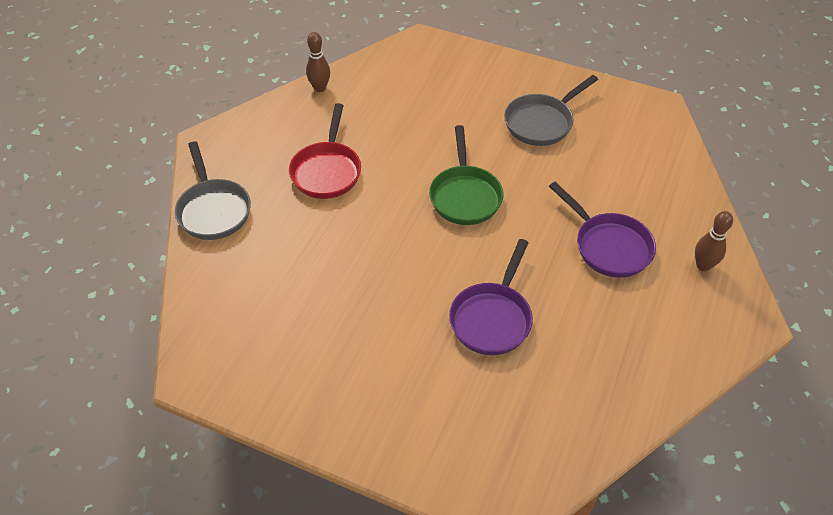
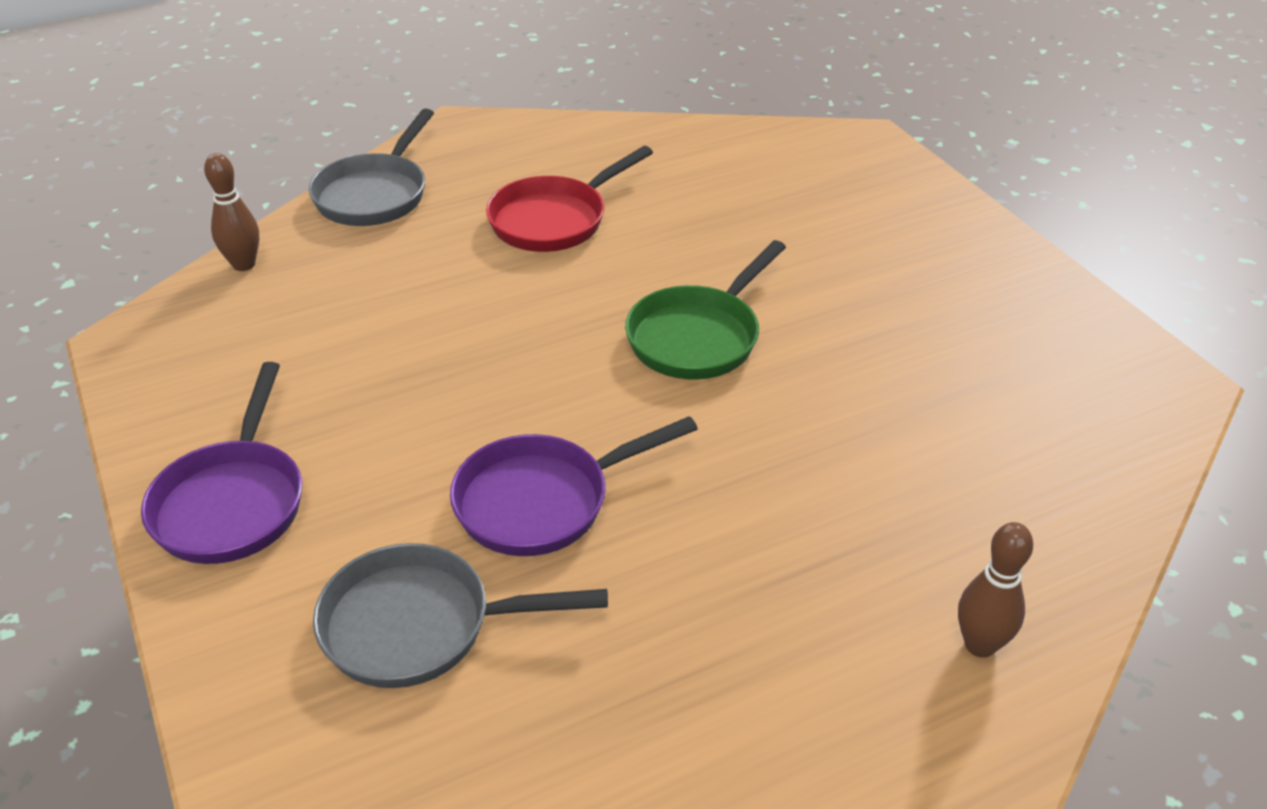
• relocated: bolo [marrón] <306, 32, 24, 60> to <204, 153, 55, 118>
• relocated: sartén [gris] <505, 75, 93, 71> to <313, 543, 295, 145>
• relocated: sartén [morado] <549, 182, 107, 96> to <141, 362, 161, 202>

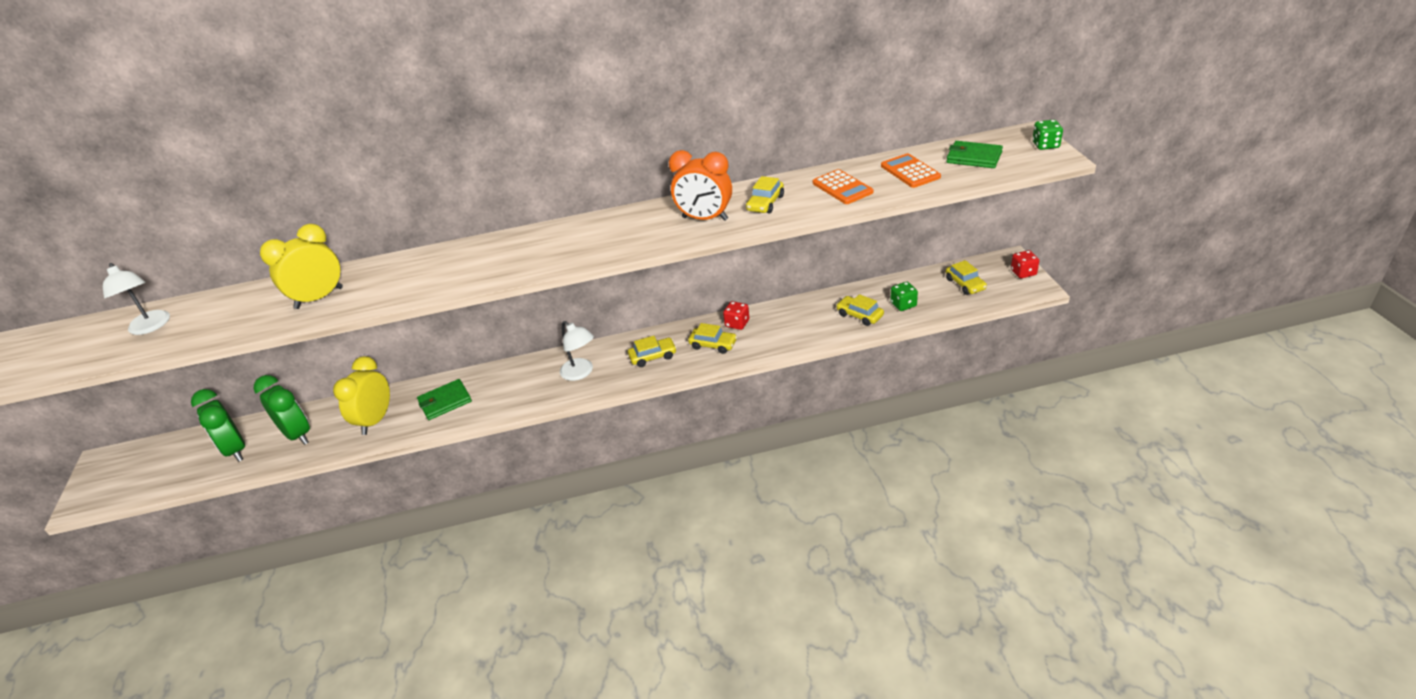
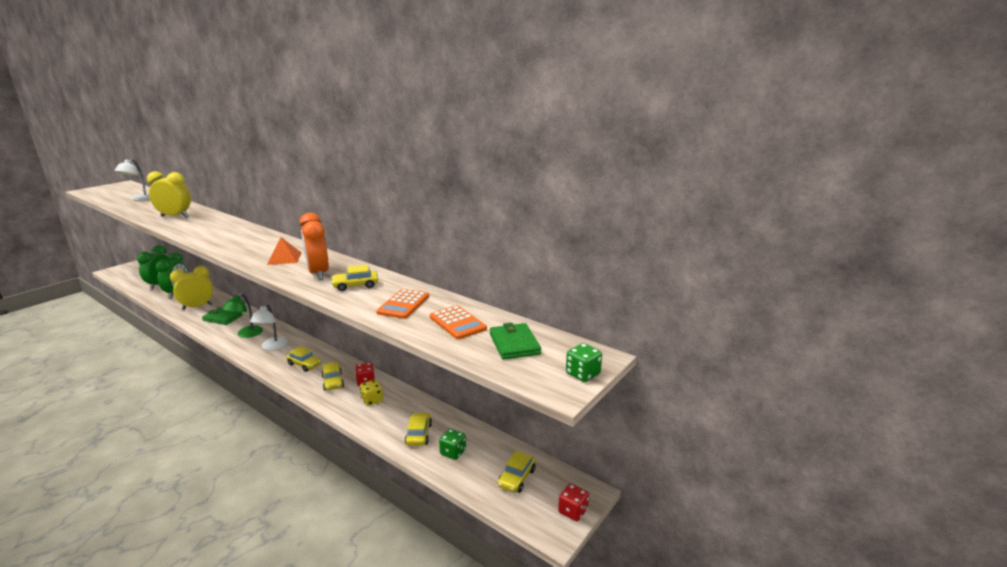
• spun: calculadora [naranja] <881, 153, 60, 35> = <430, 305, 57, 34> 120 degrees clockwise
• appeared: lámpara [verde] <222, 293, 41, 45>
• appeared: pirámide [naranja] <267, 237, 35, 28>
• appeared: dado [amarillo] <360, 380, 23, 26>

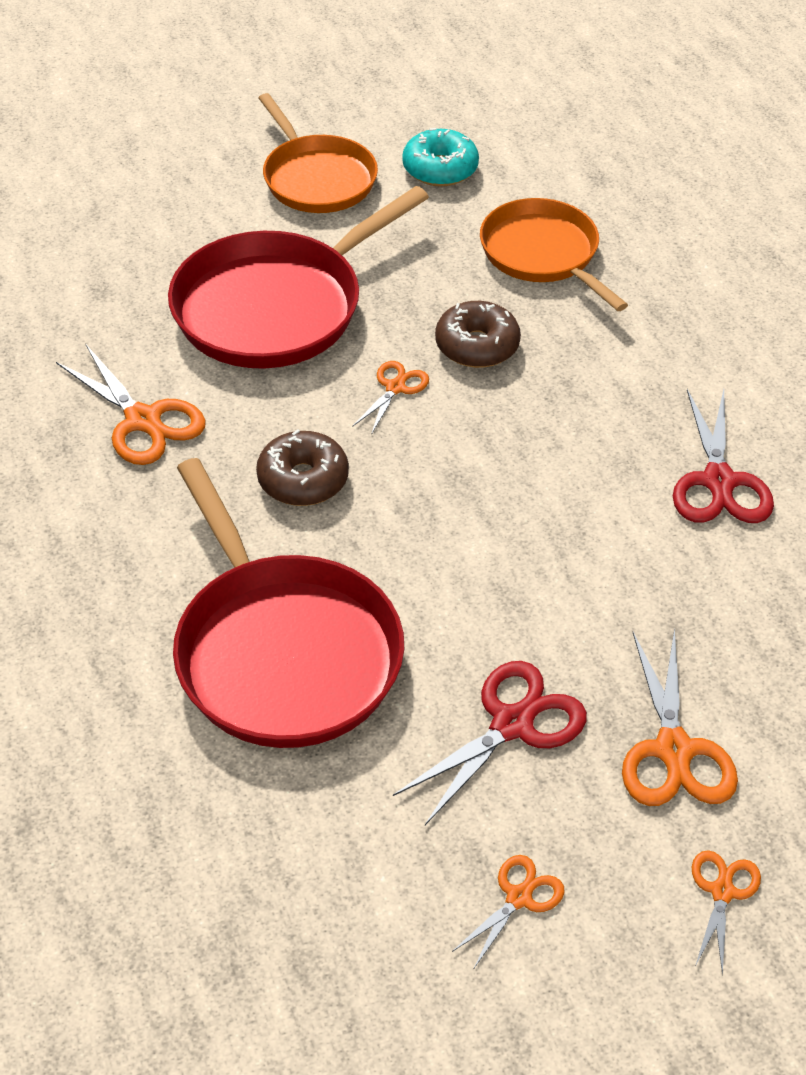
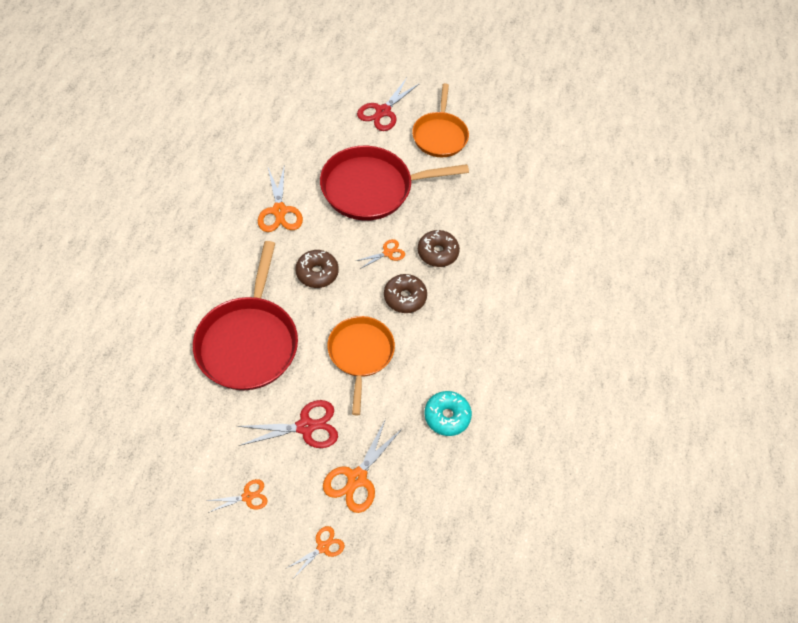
• relocated: rosquilla [turquesa] <402, 128, 77, 59> to <424, 391, 48, 45>
• relocated: sartén [naranja] <480, 198, 148, 113> to <327, 316, 68, 99>
• relocated: tijeras [rojo] <673, 389, 101, 134> to <357, 78, 63, 53>
• appeared: rosquilla [marrón] <384, 274, 43, 39>

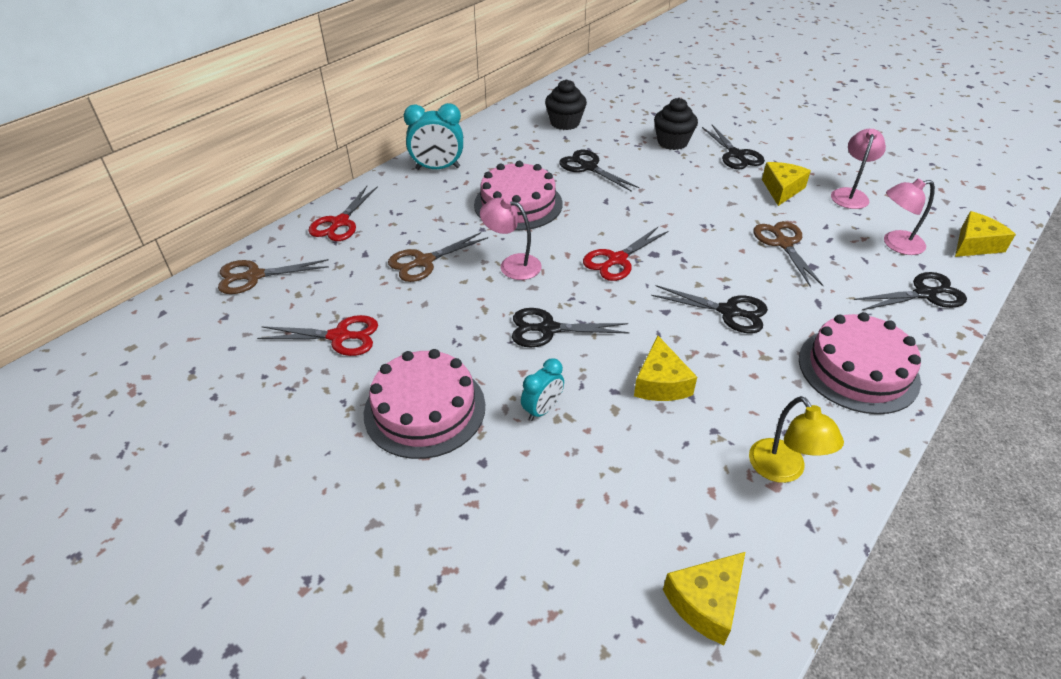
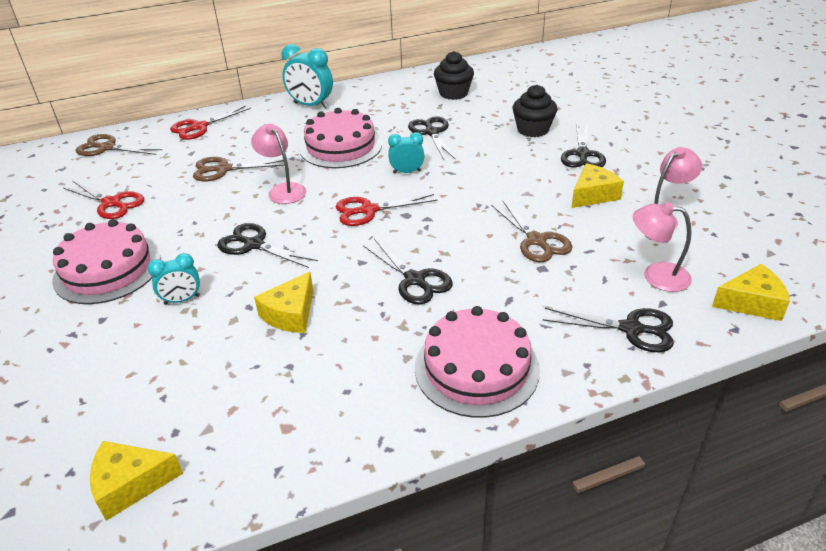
• missing: lámpara [amarillo] <749, 396, 95, 87>
• spun: tijeras [marrón] <753, 221, 71, 66> = <491, 200, 82, 62> 135 degrees clockwise
• appeared: despertador [turquesa] <388, 132, 37, 42>

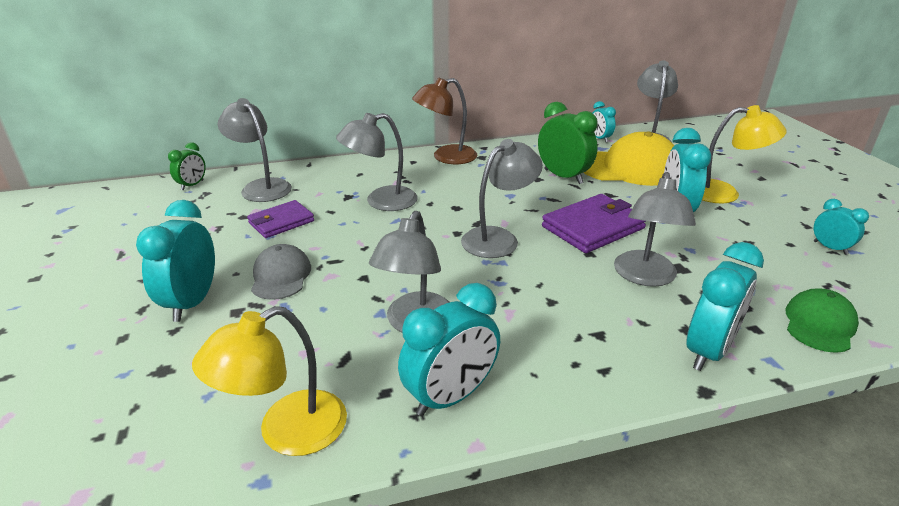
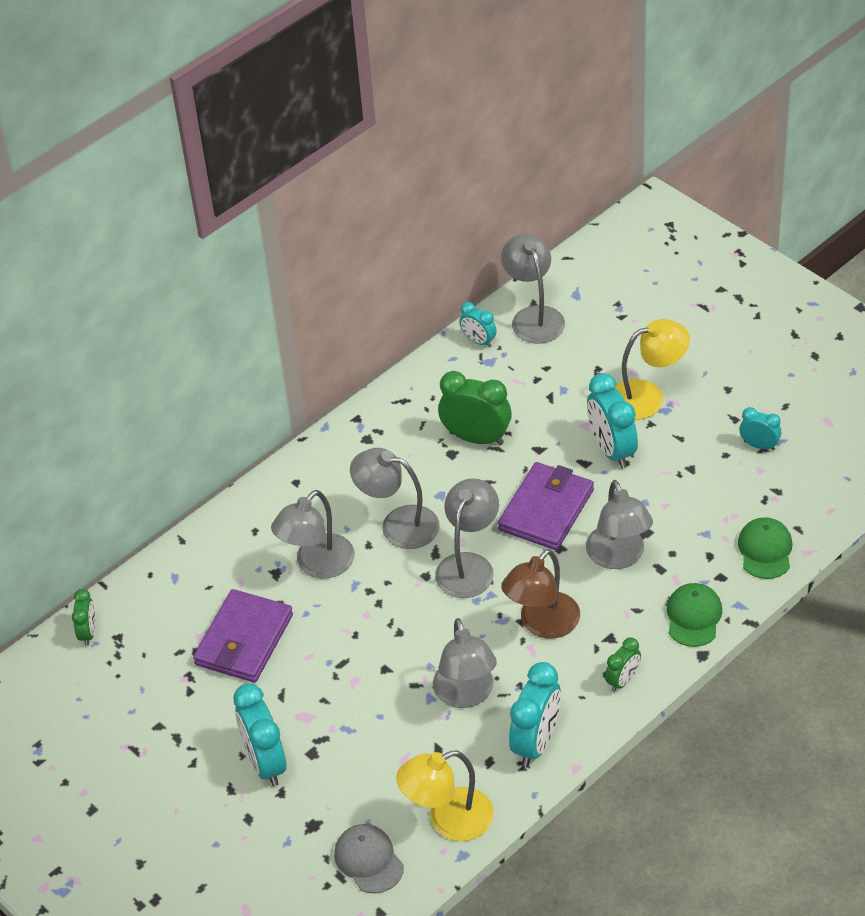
• spun: lámpara [amarillo] <192, 306, 155, 150> = <396, 751, 98, 90> 45 degrees clockwise
• relocated: lámpara [gris] <218, 98, 74, 104> to <350, 448, 90, 101>
• size: cartera [morado] <247, 200, 67, 38> = <193, 589, 100, 93> x1.55
• relocated: gorra [gris] <251, 244, 60, 56> to <334, 824, 70, 69>
• relocated: lámpara [marrón] <412, 77, 65, 87> to <501, 549, 79, 90>
• missing: gorra [amarillo] <583, 131, 91, 55>
• exchanged: despertador [turquesa] <687, 242, 77, 129> to gorra [verde] <667, 583, 55, 64>
• appeared: despertador [verde] <605, 637, 36, 55>

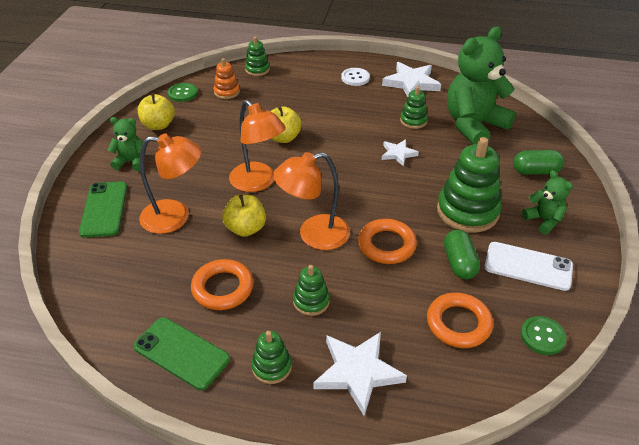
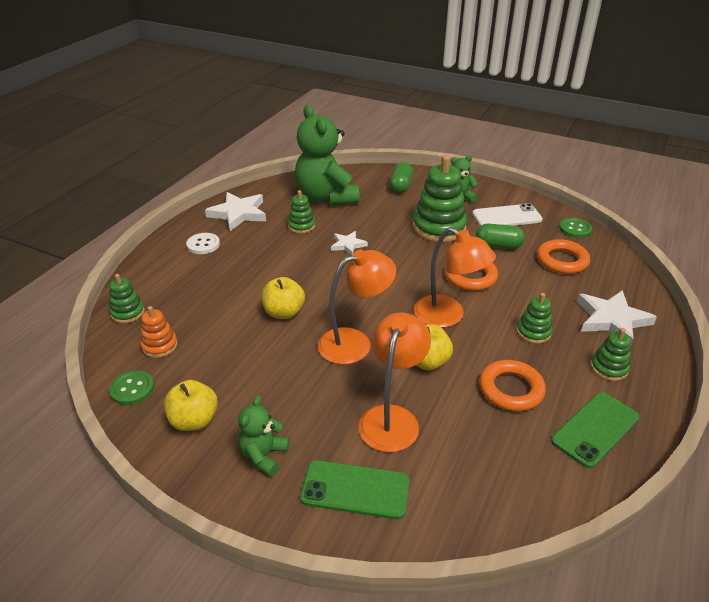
• spun: lámpara [naranja] <273, 152, 77, 98> = <414, 227, 82, 101> 45 degrees counterclockwise
• spun: móvil [blanco] <484, 242, 89, 49> = <472, 203, 71, 23> 45 degrees clockwise

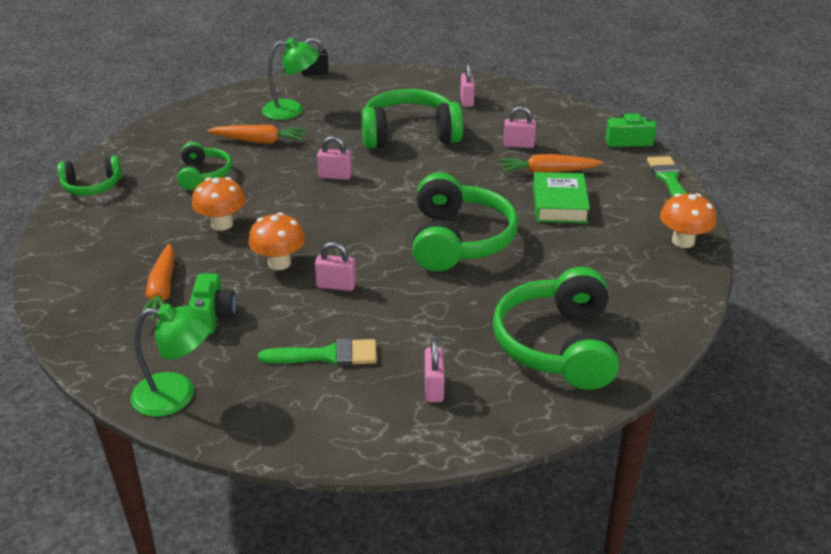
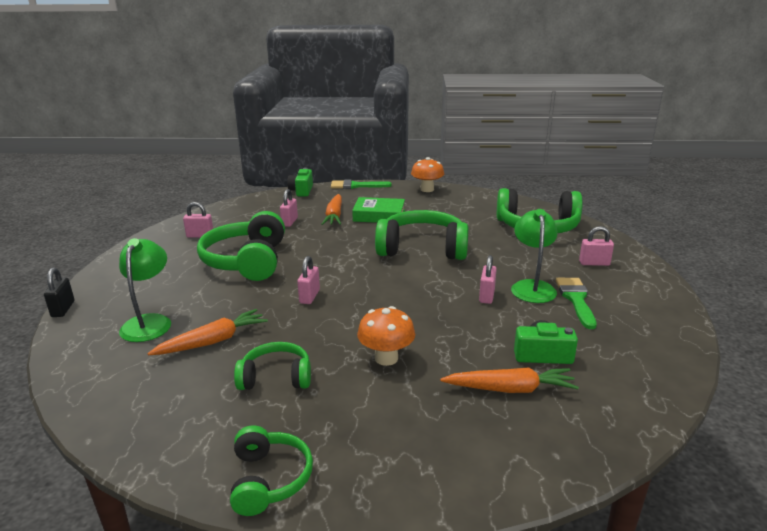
• relocated: lámpara [verde] <130, 304, 83, 113> to <511, 209, 46, 94>
• spun: zanahoria [naranja] <207, 125, 100, 19> = <147, 309, 121, 46> 45 degrees clockwise
• missing: seta [naranja] <248, 212, 57, 58>

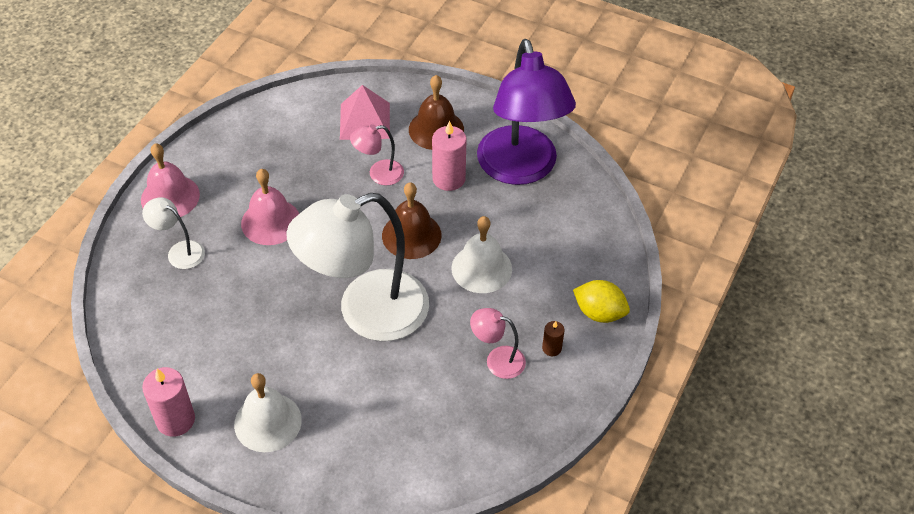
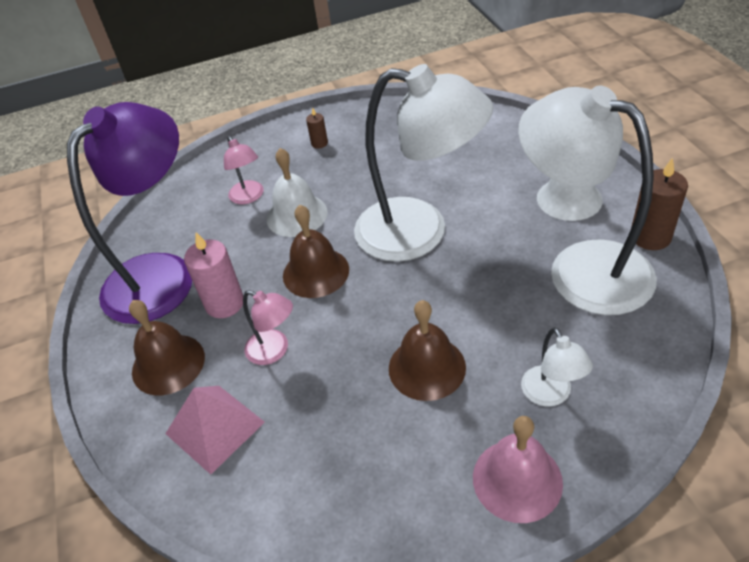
• colour: vela [rosa] <142, 367, 53, 70> to vela [marrón] <631, 157, 57, 93>
• colour: campana [rosa] <241, 169, 58, 76> to campana [marrón] <389, 300, 77, 101>
• relocated: lámpara [rosa] <470, 308, 56, 71> to <224, 136, 40, 68>
• missing: limón [amarillo] <573, 280, 57, 43>
• appeared: lámpara [blanco] <518, 85, 139, 230>

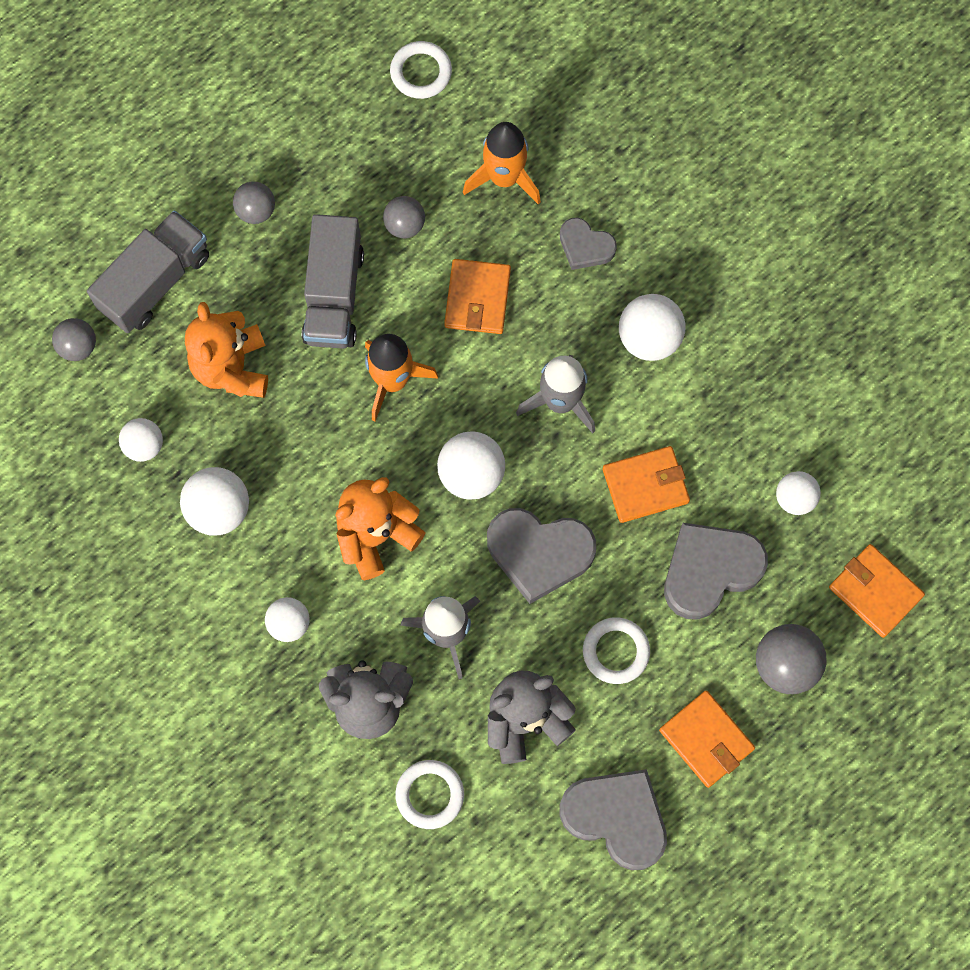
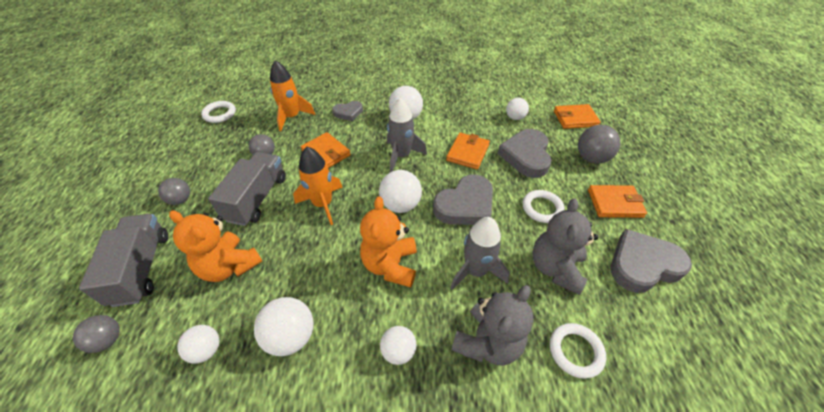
• spun: camión [gris] <302, 214, 62, 135> = <208, 152, 78, 74> 120 degrees counterclockwise

